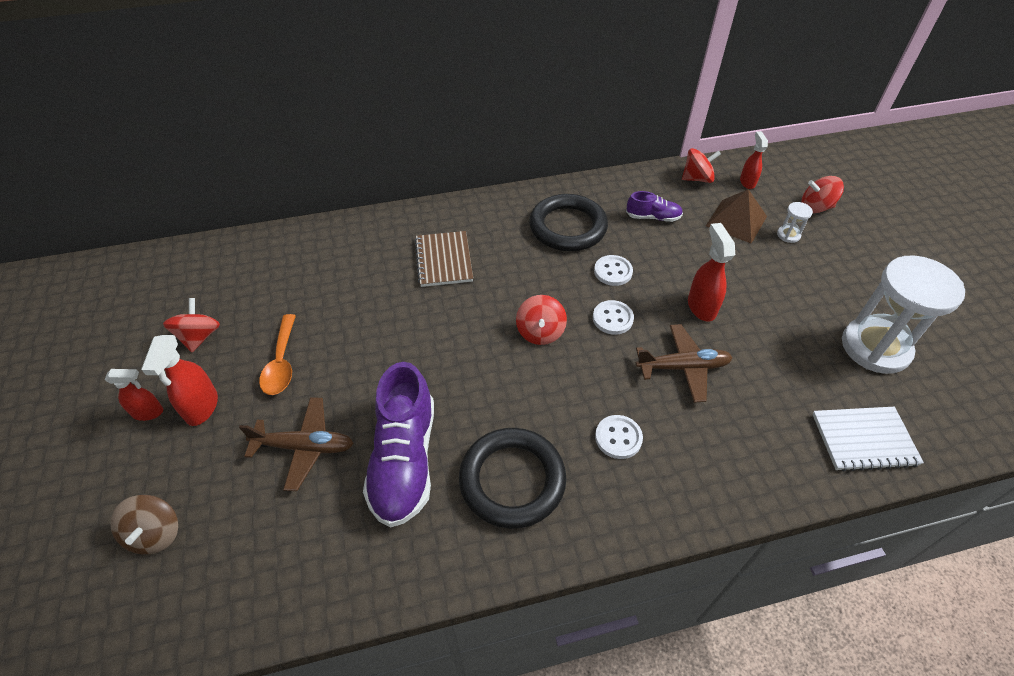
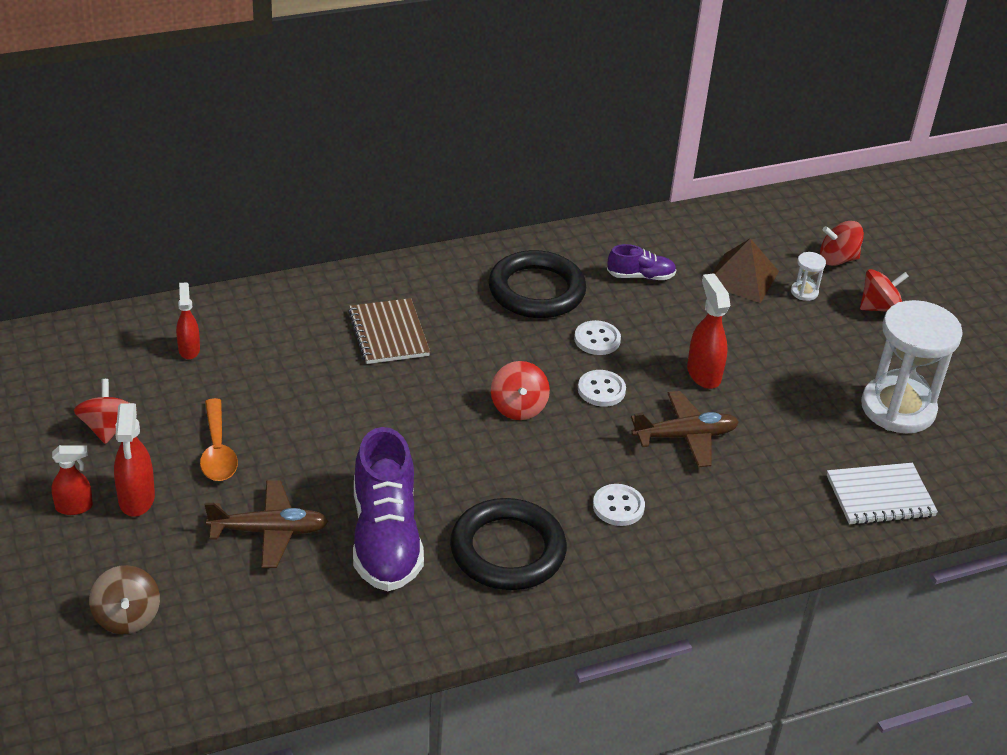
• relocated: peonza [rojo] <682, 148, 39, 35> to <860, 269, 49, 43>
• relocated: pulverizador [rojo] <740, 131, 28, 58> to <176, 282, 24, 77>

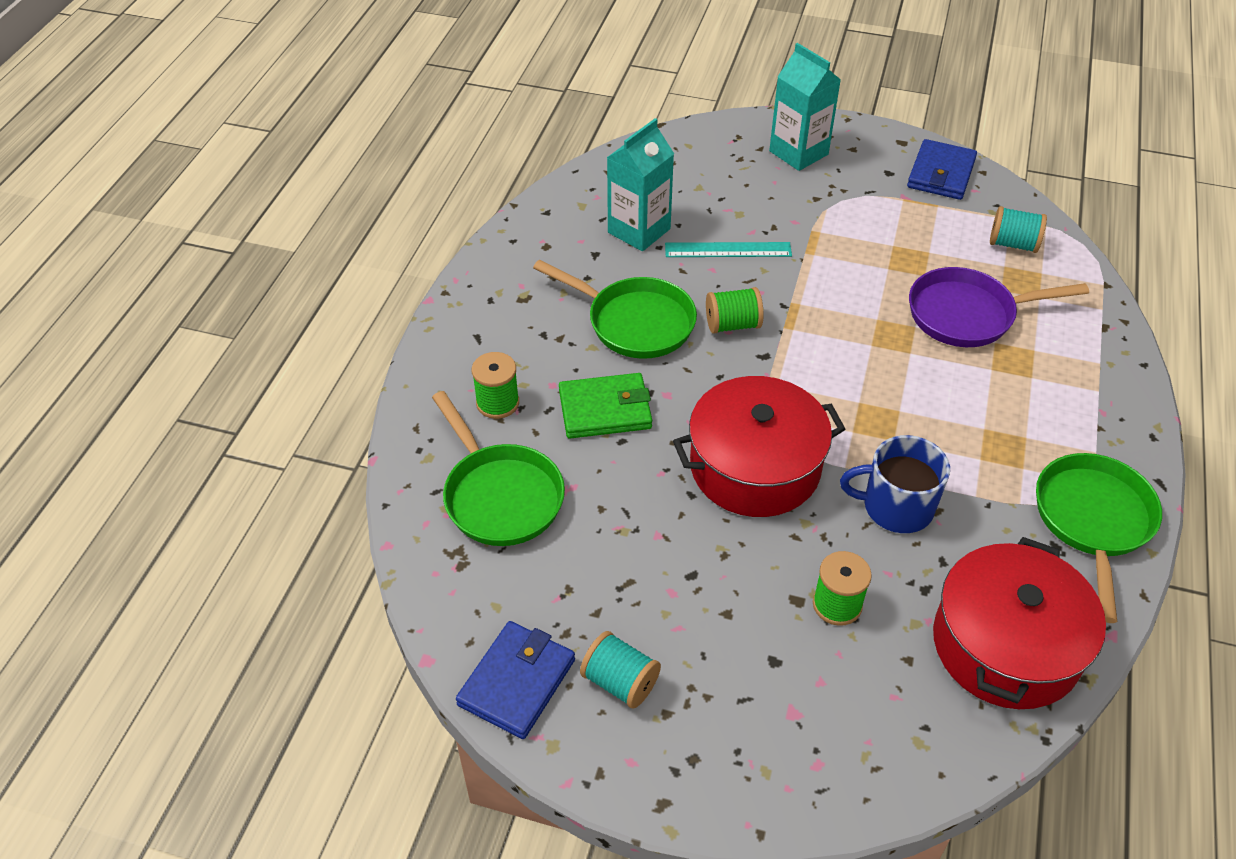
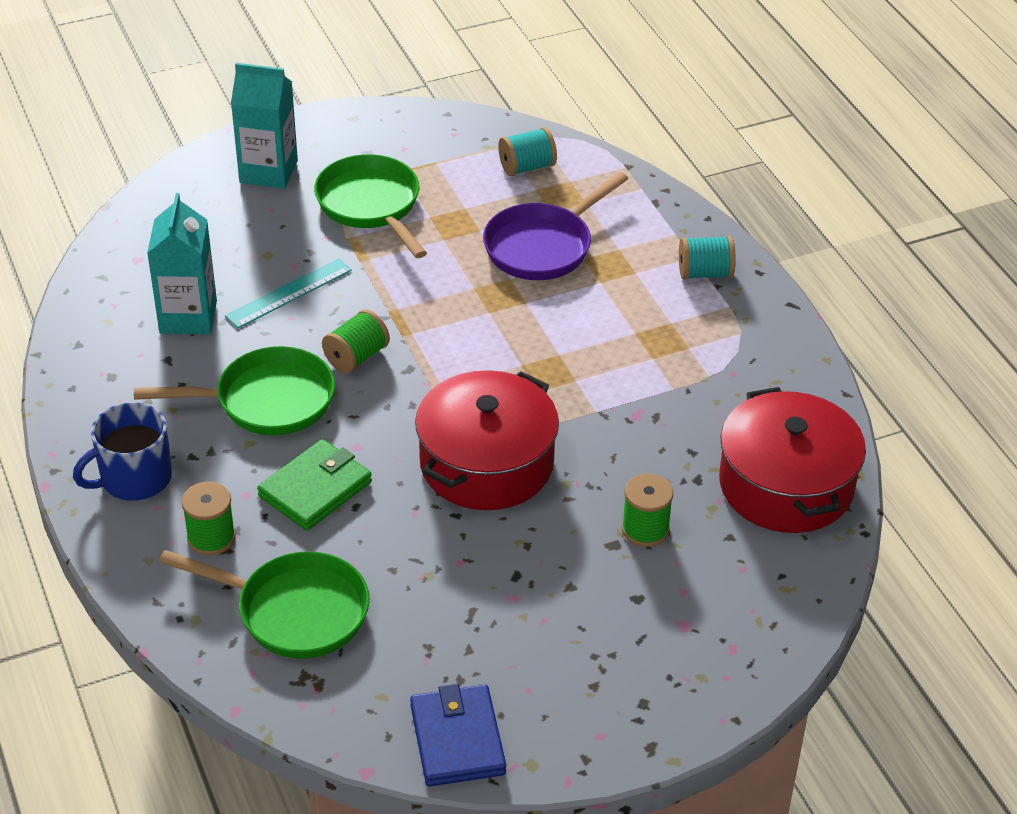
• relocated: carrete [turquesa] <580, 631, 81, 78> to <679, 236, 57, 44>
• relocated: taza [azul] <840, 435, 110, 98> to <73, 402, 99, 99>
• missing: cartera [azul] <907, 139, 70, 61>
• relocated: sartén [verde] <1036, 453, 126, 170> to <314, 154, 113, 104>

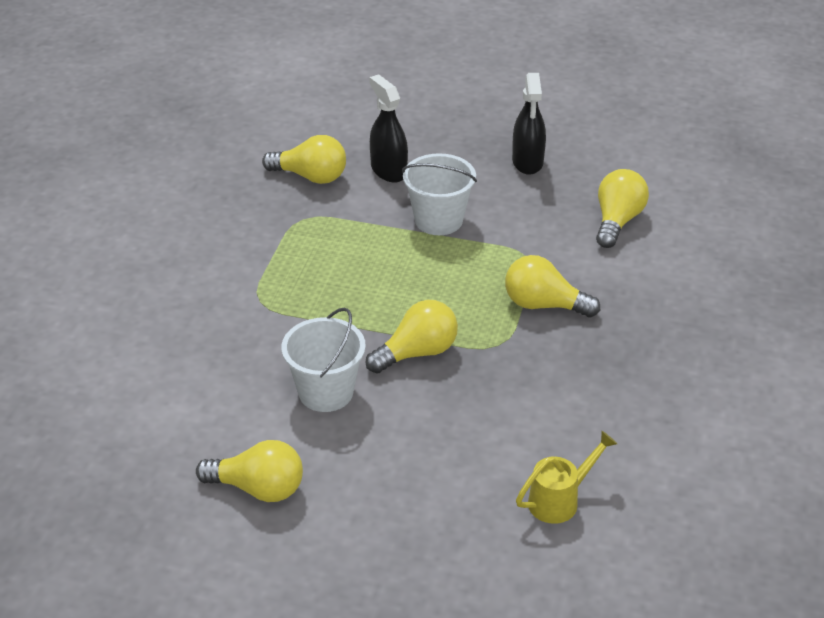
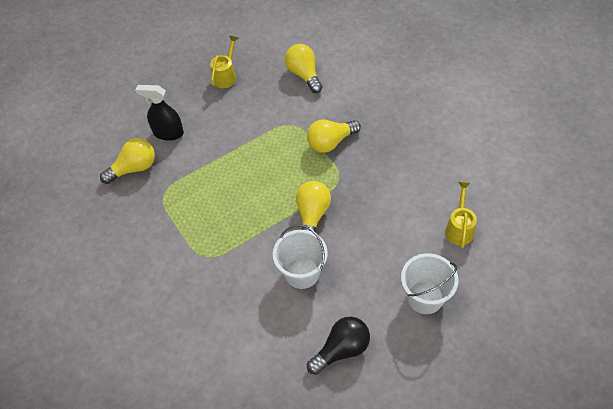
• colour: bombilla [amarillo] <196, 440, 107, 62> to bombilla [negro] <307, 317, 63, 58>
• relocated: balde [blanco] <402, 153, 75, 82> to <401, 253, 58, 61>
• exchanged: pulverizador [negro] <512, 73, 34, 102> to regadera [amarillo] <210, 35, 28, 53>

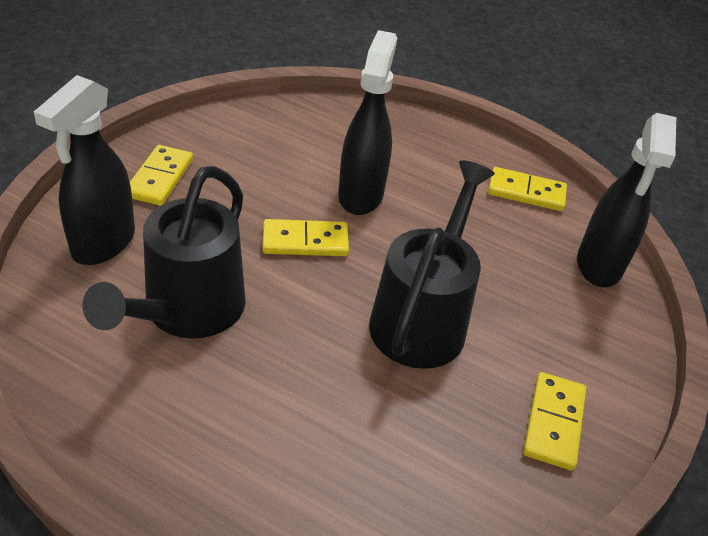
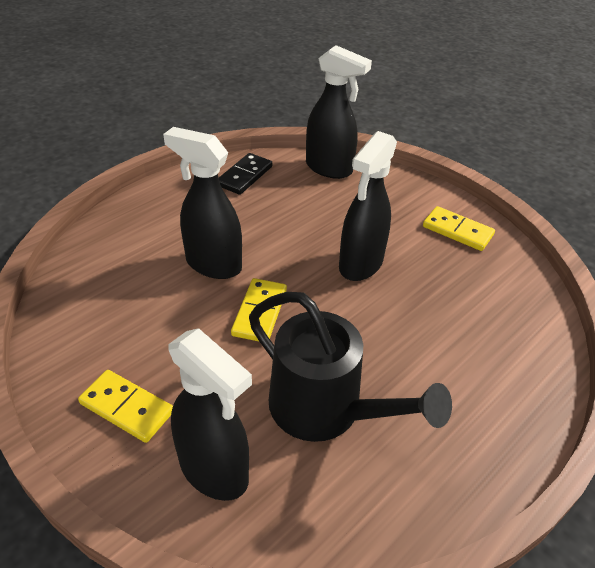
• exchanged: regadera [negro] <369, 160, 126, 209> to pulverizador [negro] <339, 131, 58, 150>
• colour: ficha de dominó [amarillo] <488, 167, 79, 44> to ficha de dominó [negro] <219, 153, 53, 42>

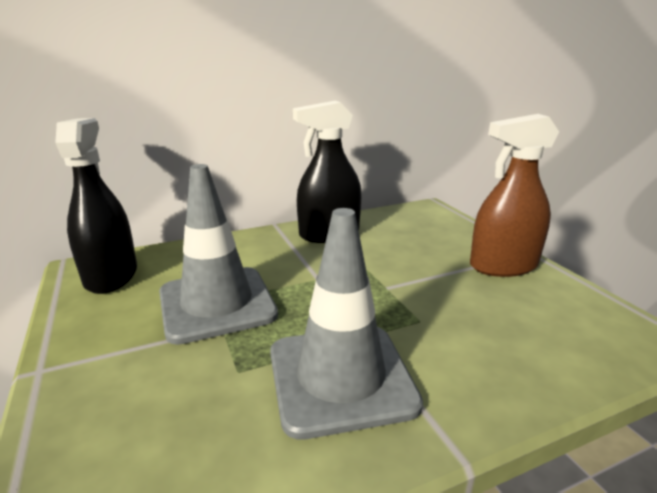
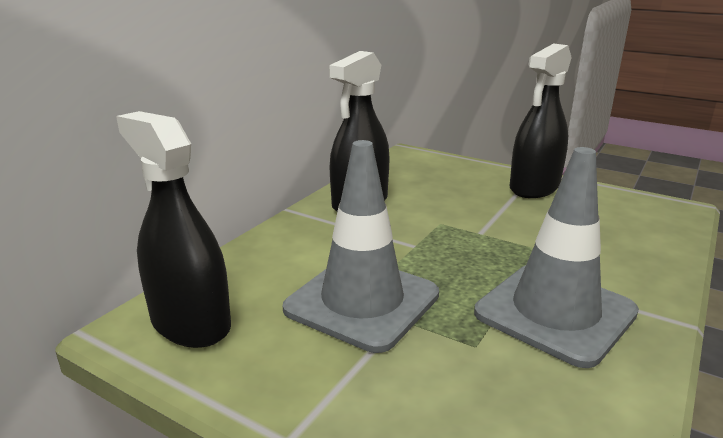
• colour: pulverizador [marrón] <470, 114, 89, 163> to pulverizador [negro] <510, 43, 62, 155>

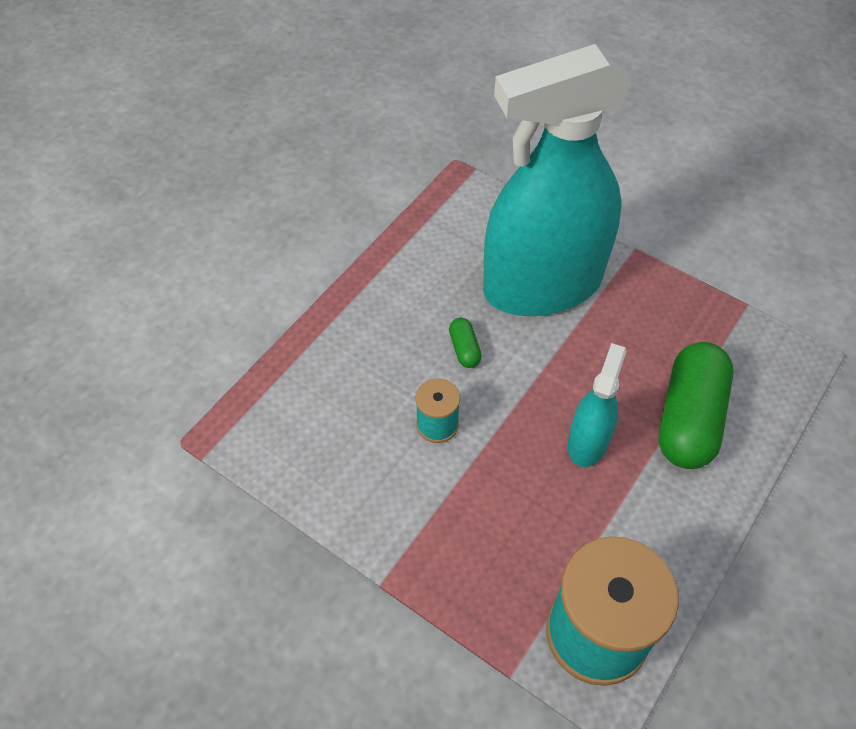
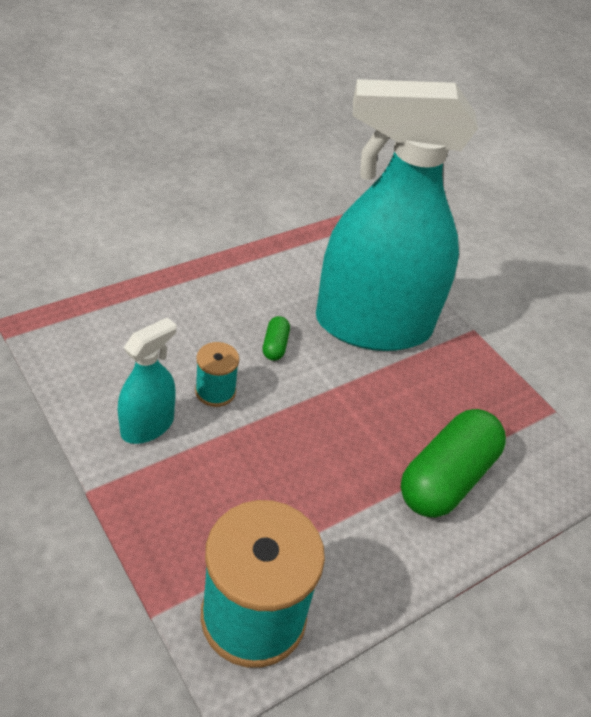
• relocated: pulverizador [turquesa] <568, 343, 59, 124> to <118, 317, 58, 127>

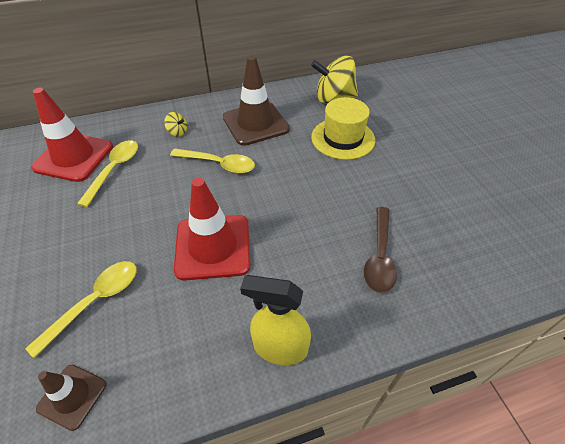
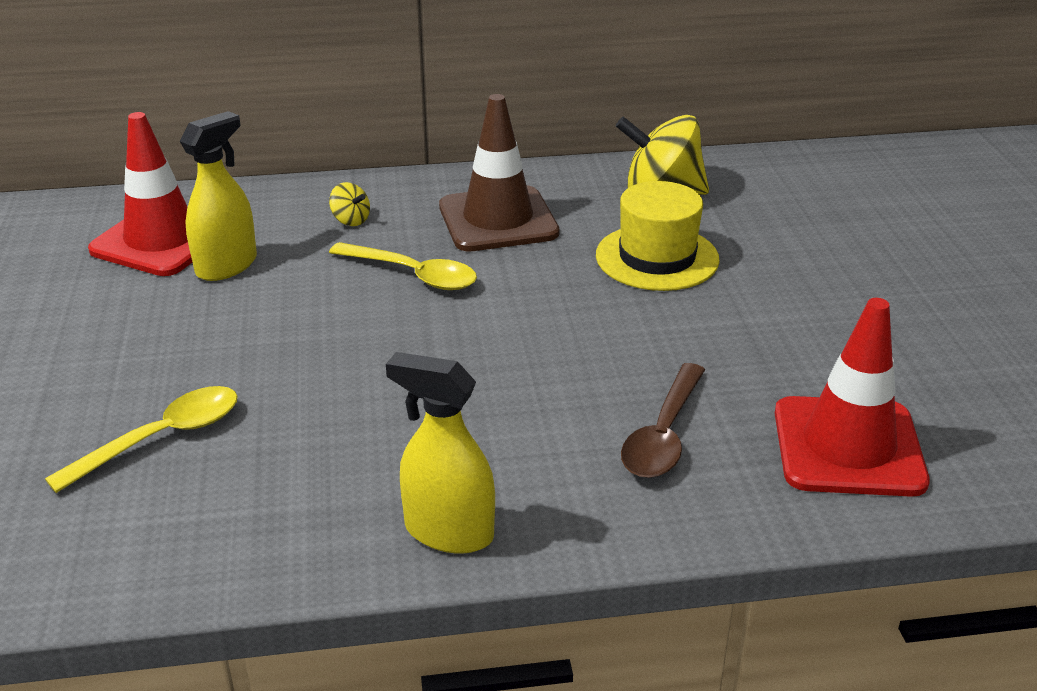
• missing: cono de tráfico [marrón] <36, 365, 71, 66>
• exchanged: cuchara [amarillo] <77, 140, 61, 67> to pulverizador [amarillo] <180, 111, 77, 170>
• relocated: cono de tráfico [rojo] <174, 177, 77, 104> to <775, 298, 155, 199>

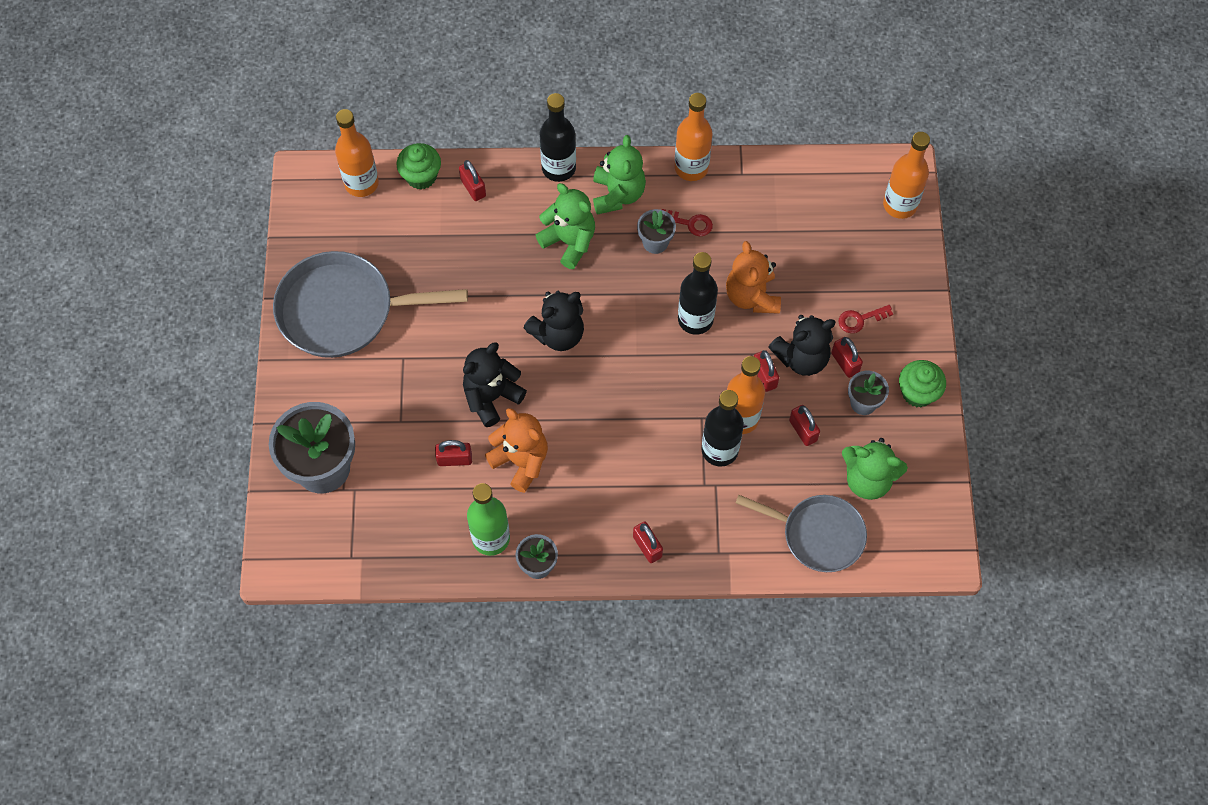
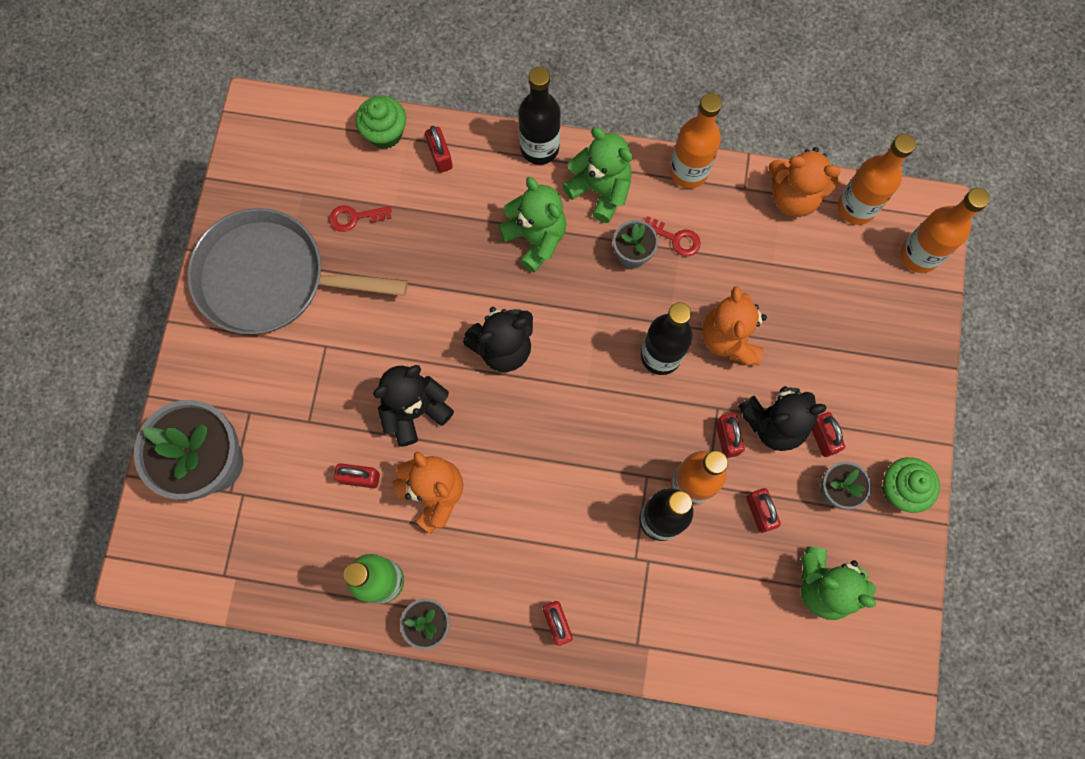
• relocated: botella [naranja] <335, 109, 44, 88> to <838, 134, 78, 91>
• spun: osito [verde] <593, 135, 53, 80> = <563, 127, 70, 96> 60 degrees counterclockwise
• missing: sartén [gris] <735, 495, 132, 77>
• relocated: llave [rojo] <839, 305, 54, 28> to <329, 205, 63, 27>
• appeared: osito [naranja] <768, 147, 73, 70>

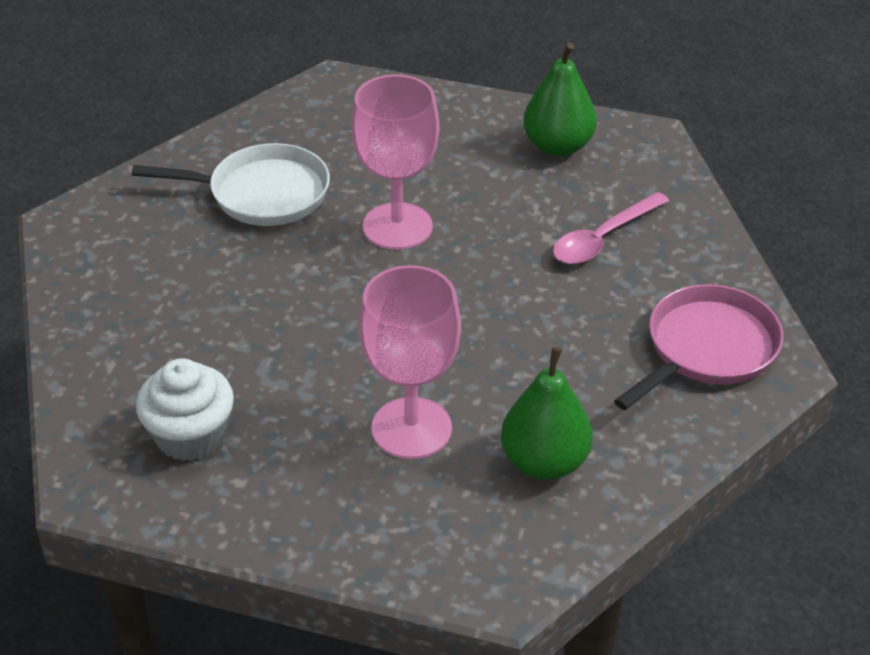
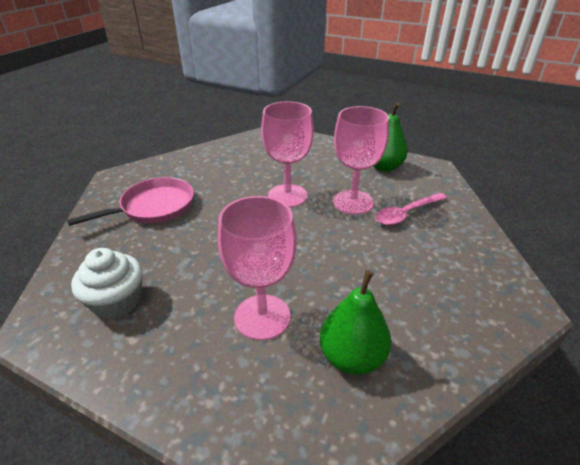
• missing: sartén [blanco] <132, 143, 198, 83>
• relocated: sartén [rosa] <614, 284, 169, 126> to <67, 177, 127, 49>
• appeared: copa [rosa] <333, 106, 56, 109>

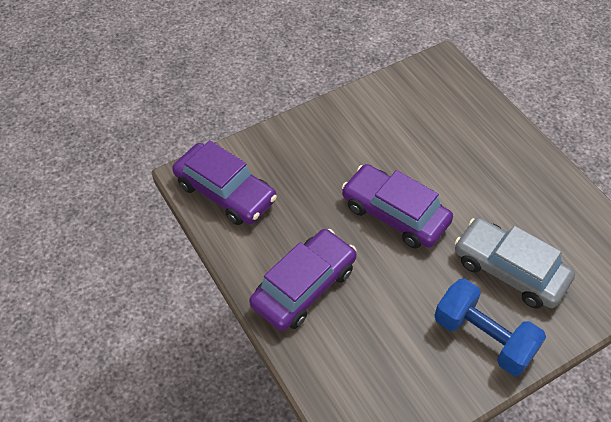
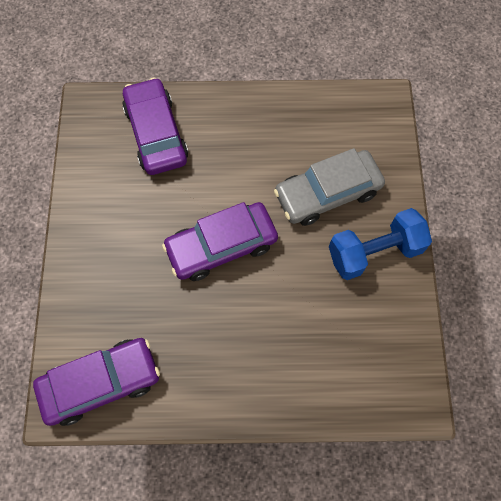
• relocated: coche [morado] <249, 229, 108, 102> to <122, 77, 66, 98>

